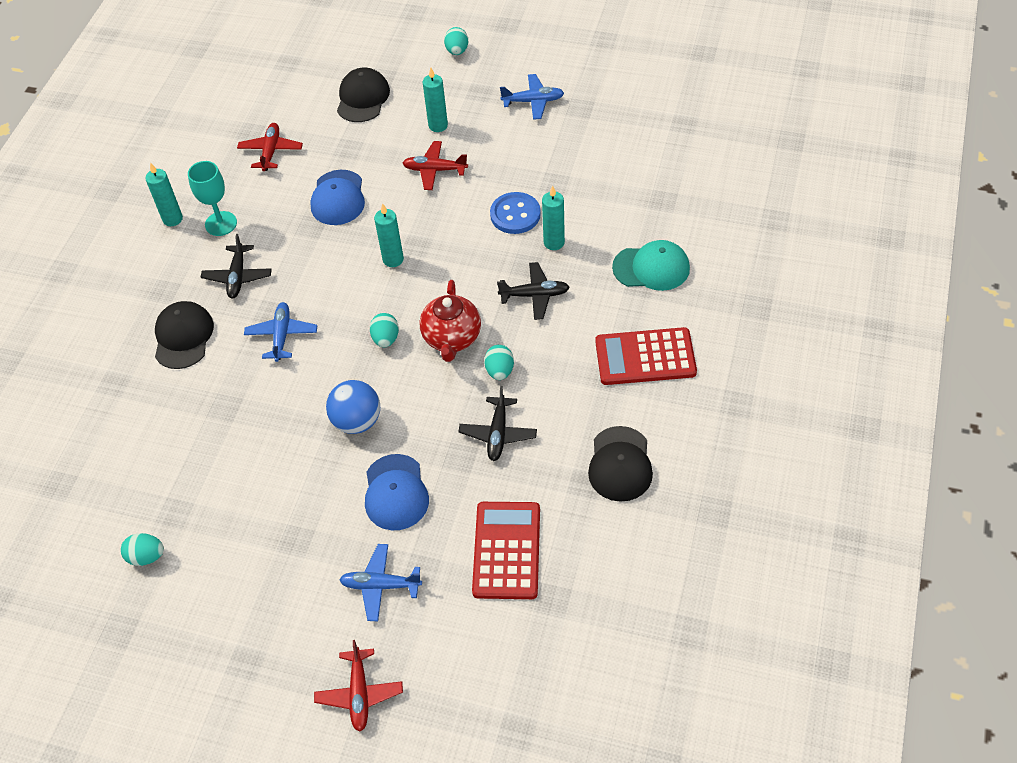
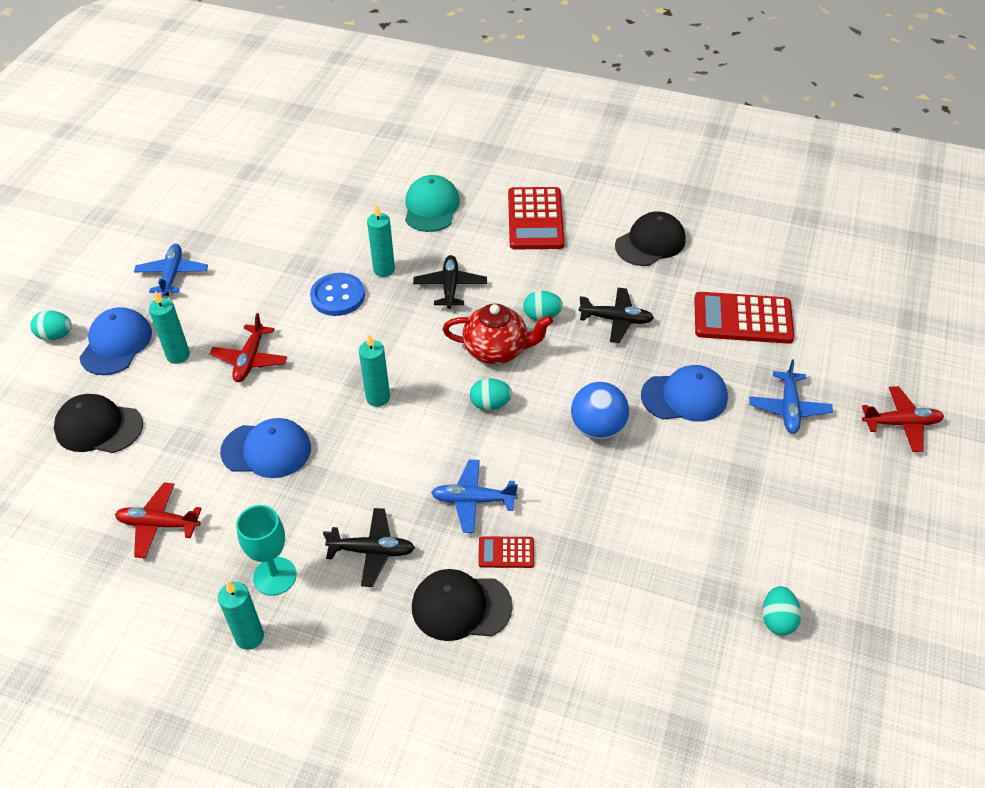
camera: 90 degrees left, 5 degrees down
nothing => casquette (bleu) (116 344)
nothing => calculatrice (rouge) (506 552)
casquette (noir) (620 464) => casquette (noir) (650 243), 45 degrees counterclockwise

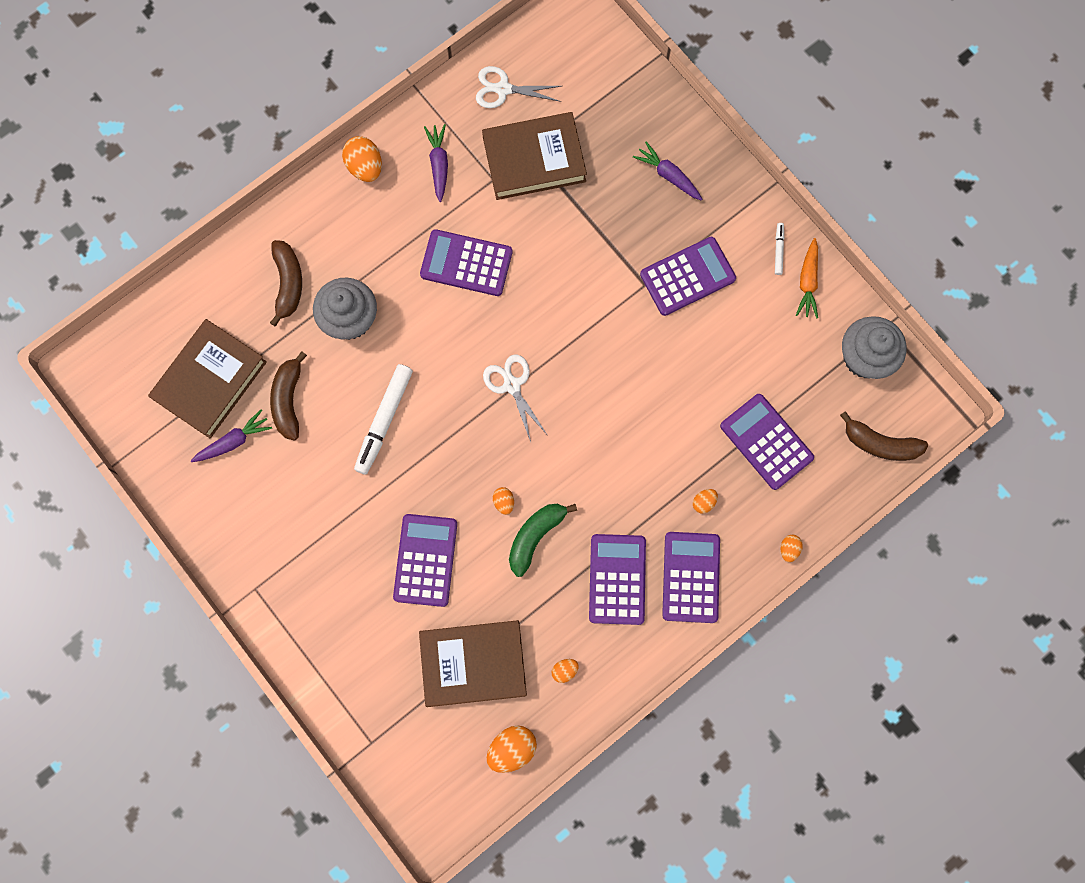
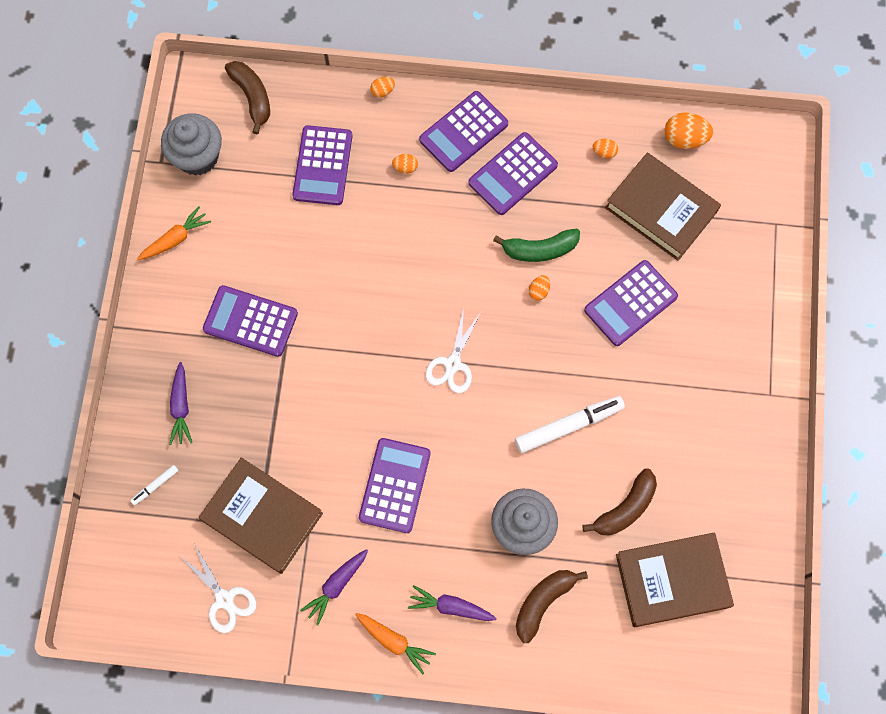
camera: 135 degrees left, 5 degrees down
carotte (violet) (233 441) => carotte (violet) (451 606), relocated
feutre (blanc) (778 250) => feutre (blanc) (155 486), relocated
œuf (orange) (365 167) => carotte (orange) (394 641)
calculatrice (violet) (466 263) => calculatrice (violet) (395 485), 135 degrees counterclockwise

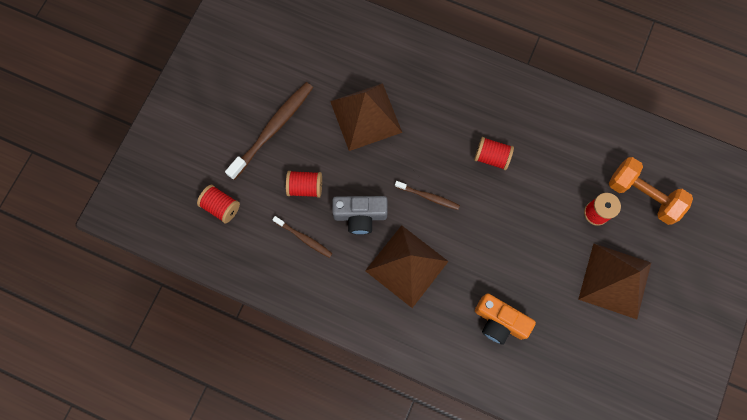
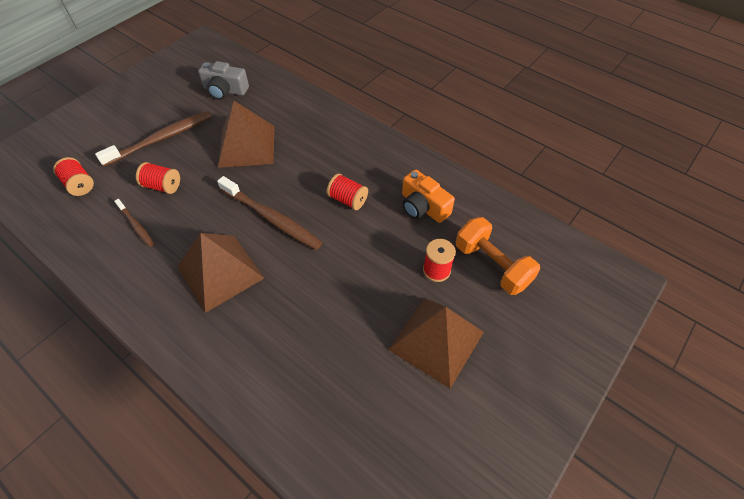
camera: 15 degrees right, 20 degrees down
appareil photo (gris) (360 215) => appareil photo (gris) (225 90), relocated
appareil photo (orange) (499 321) => appareil photo (orange) (423 207), relocated
brosse à dents (marron) (428 197) => brosse à dents (marron) (272 218), x1.87

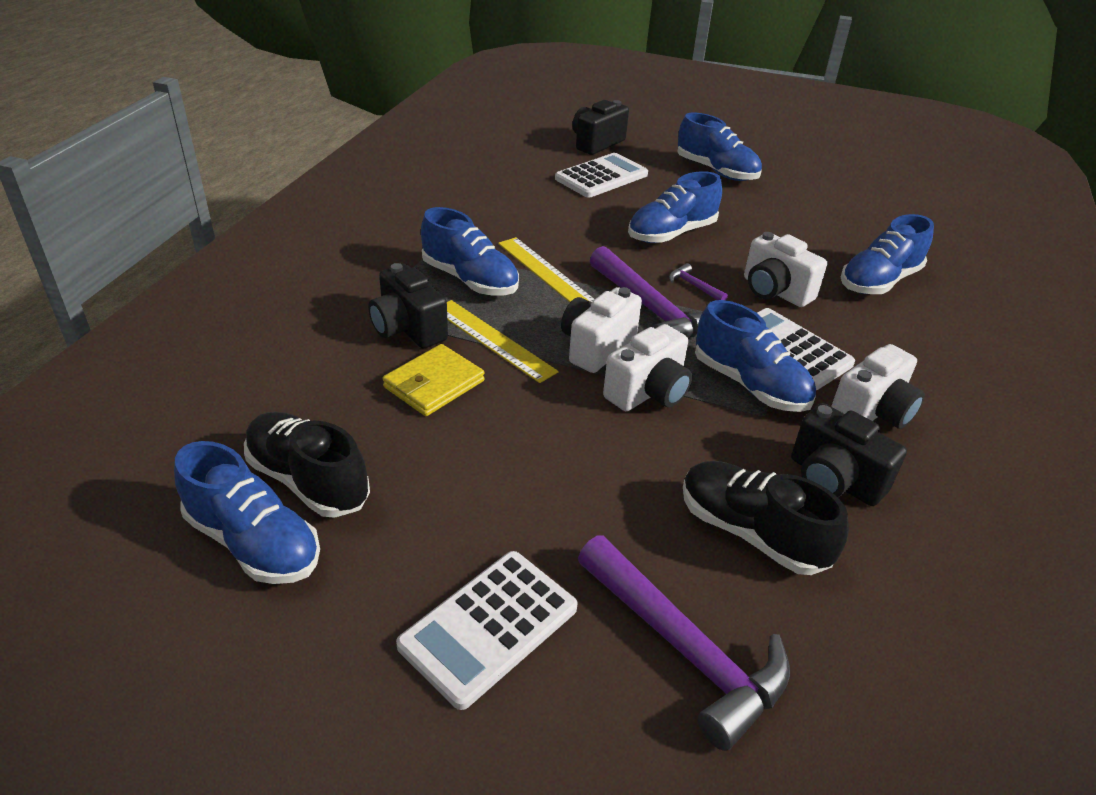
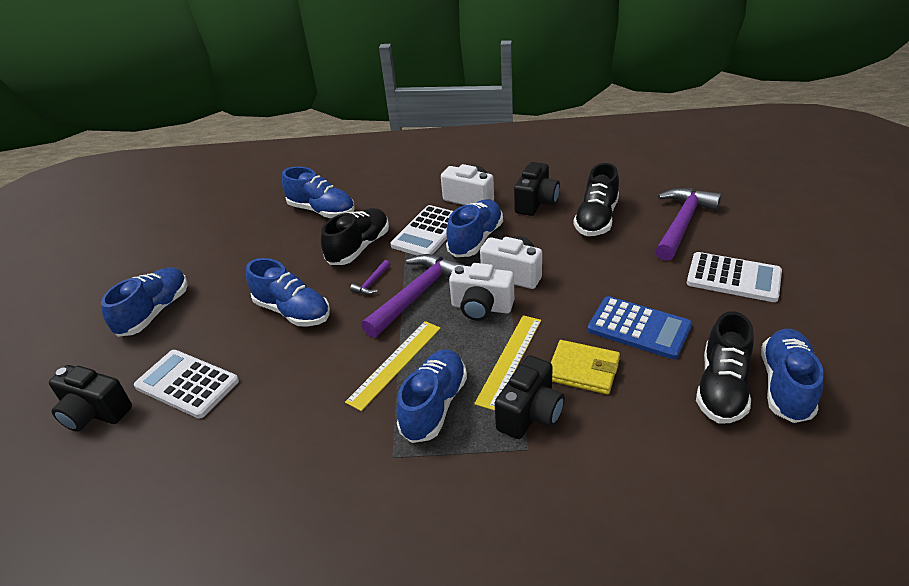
camera: 105 degrees left, 0 degrees up
nothing => calculatrice (bleu) (639 328)
appareil photo (blanc) (774 291) => chaussure (noir) (359 248)

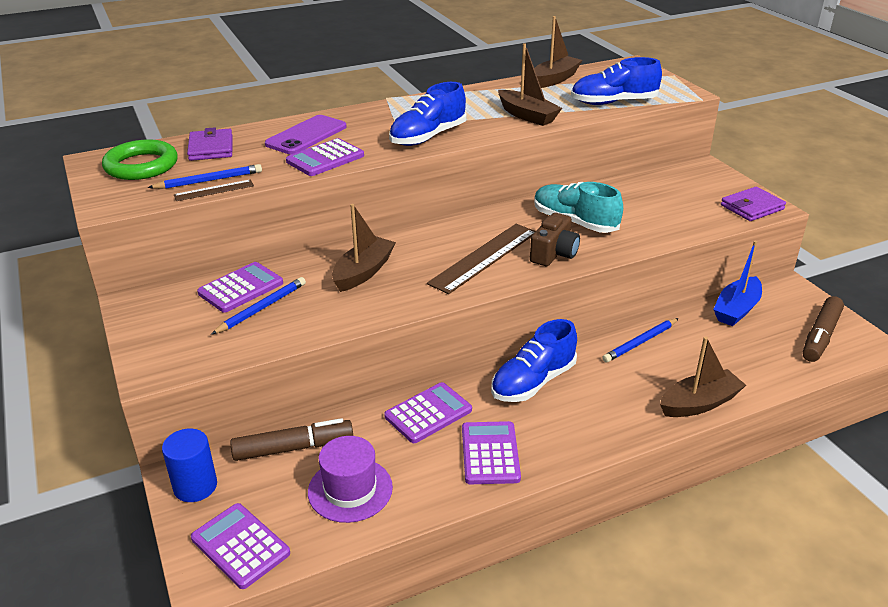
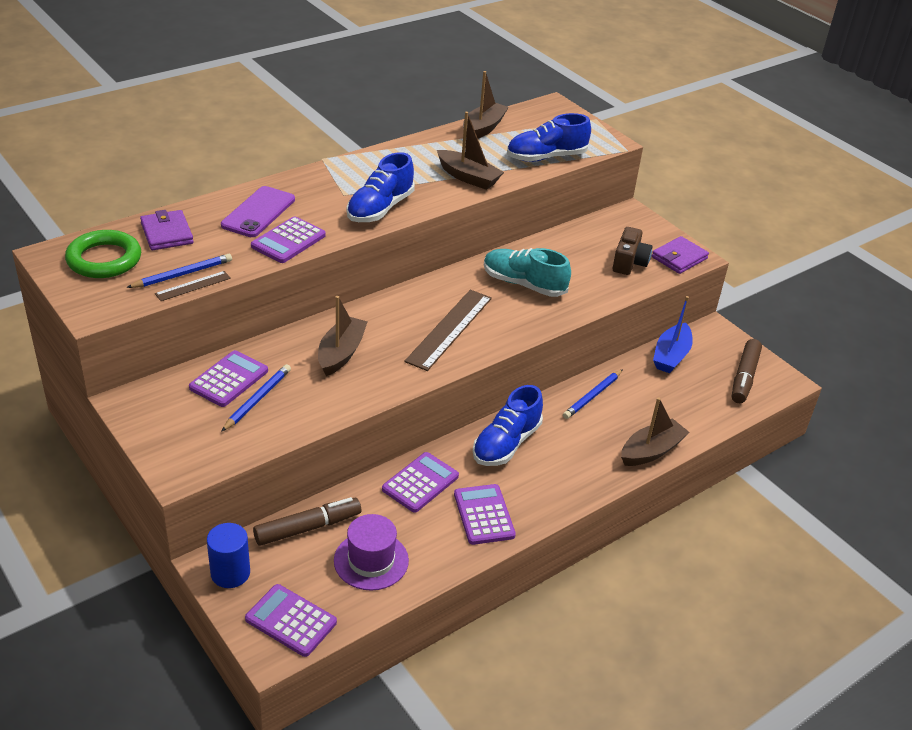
camera: 15 degrees left, 5 degrees up
appareil photo (marron) (554 254) => appareil photo (marron) (629 262), relocated

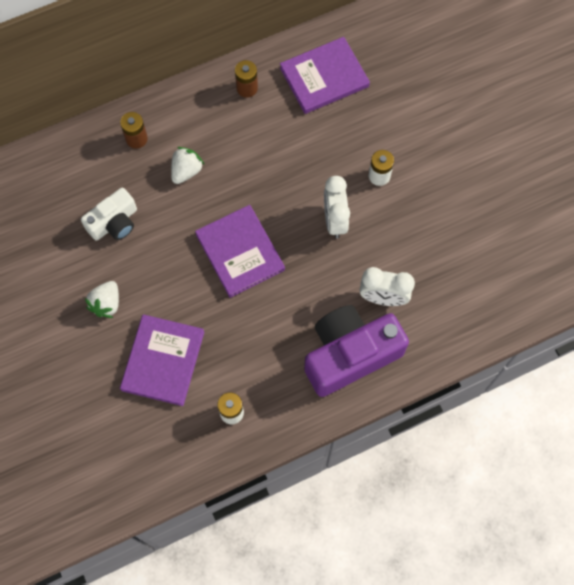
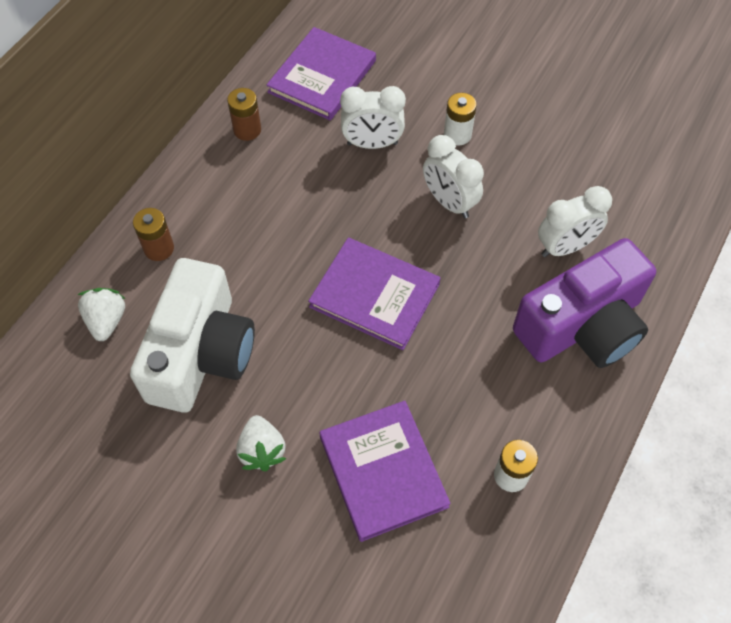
camera: 35 degrees left, 10 degrees down
nothing => réveil (blanc) (372 144)
fraise (blanc) (186 171) => fraise (blanc) (107 321), relocated
appareil photo (violet) (350 355) => appareil photo (violet) (582 325), 150 degrees counterclockwise
appareil photo (blanc) (114 222) => appareil photo (blanc) (201 353), x1.76

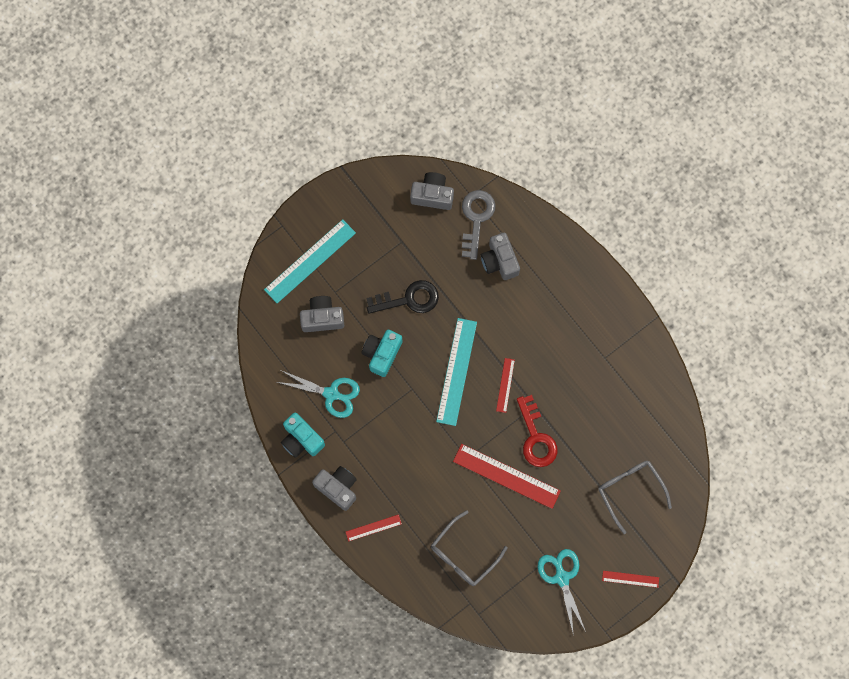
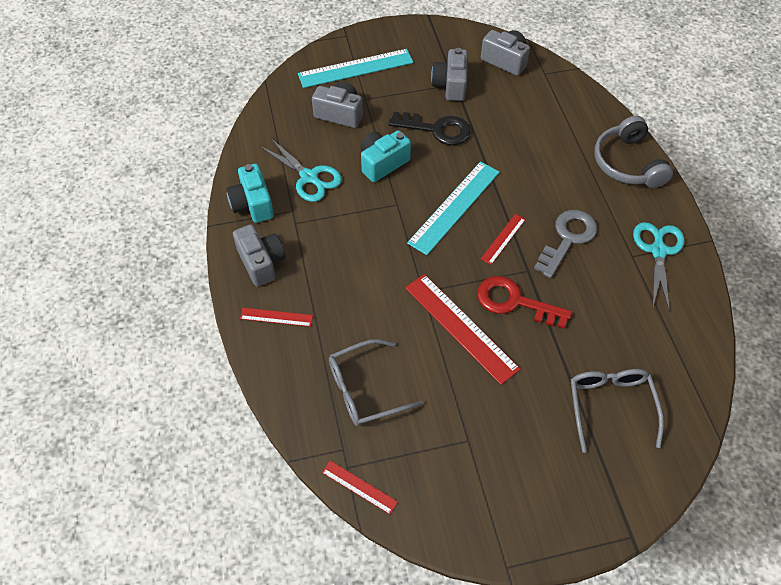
camera: 25 degrees right, 20 degrees down
nothing => casque audio (gris) (627 163)
clé (gris) (476 219) => clé (gris) (567 239), relocated
appareil photo (gris) (499 261) => appareil photo (gris) (450 85), relocated
ciseaux (turquoise) (562 578) => ciseaux (turquoise) (658 251), relocated
règle (rouge) (630 579) => règle (rouge) (359 487), relocated
clé (rouge) (536 437) => clé (rouge) (515 302), 105 degrees clockwise

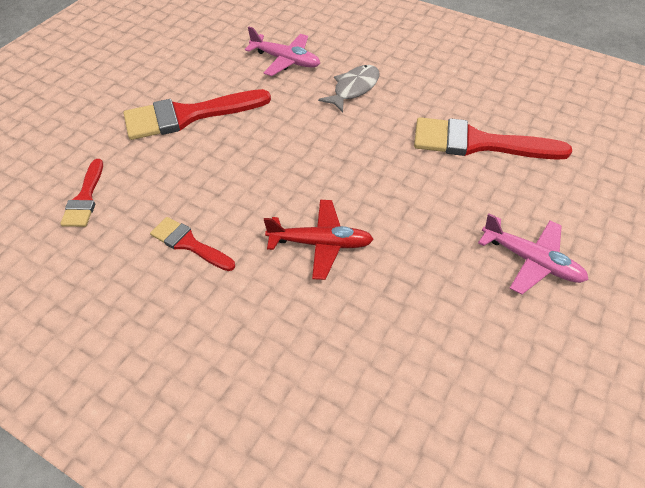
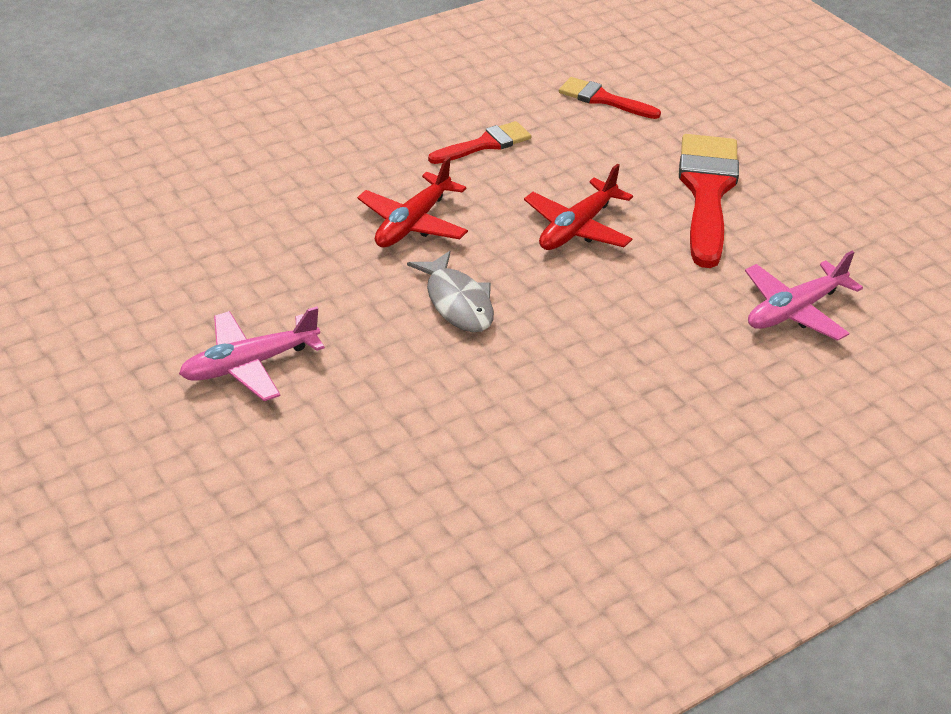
camera: 115 degrees right, 10 degrees down
pinceau (rouge) (478 143) => nothing
nothing => avion (rouge) (577 228)
poisson (gris) (354 88) => poisson (gris) (457 302), relocated

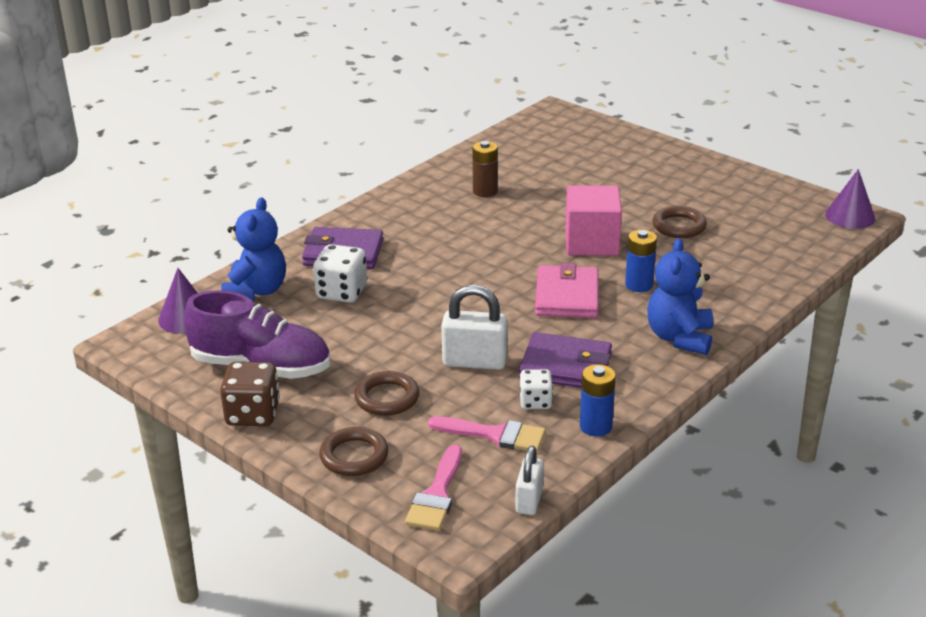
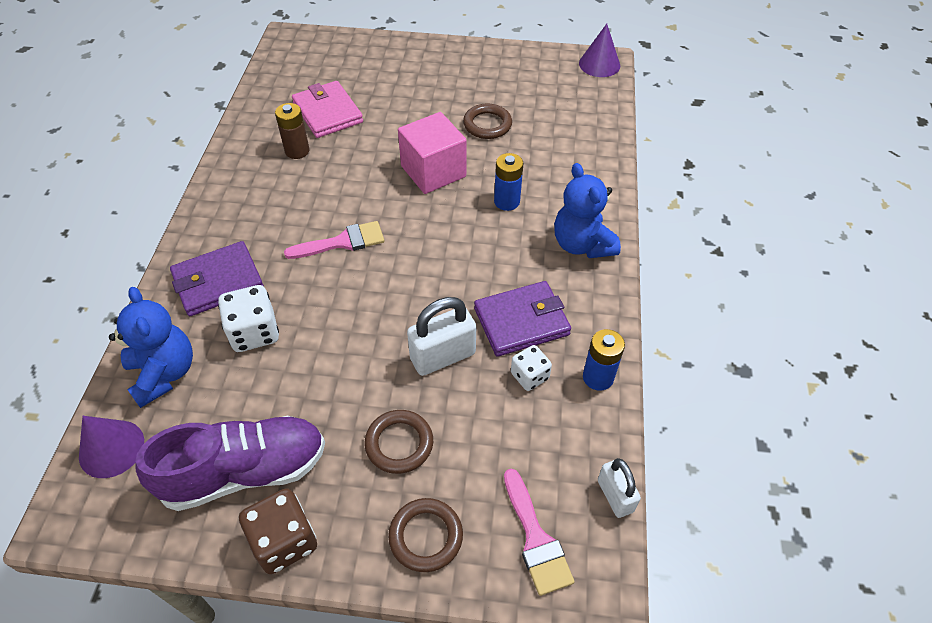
camera: 35 degrees left, 20 degrees up
pinceau (rose) (495 435) => pinceau (rose) (342 242), relocated
portefeuille (rose) (567 296) => portefeuille (rose) (327 113), relocated

